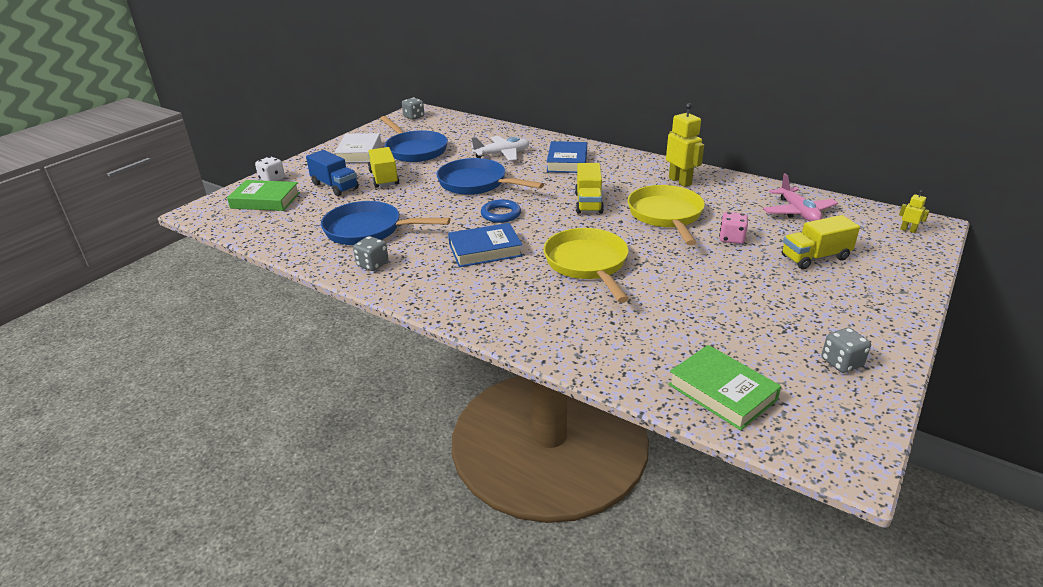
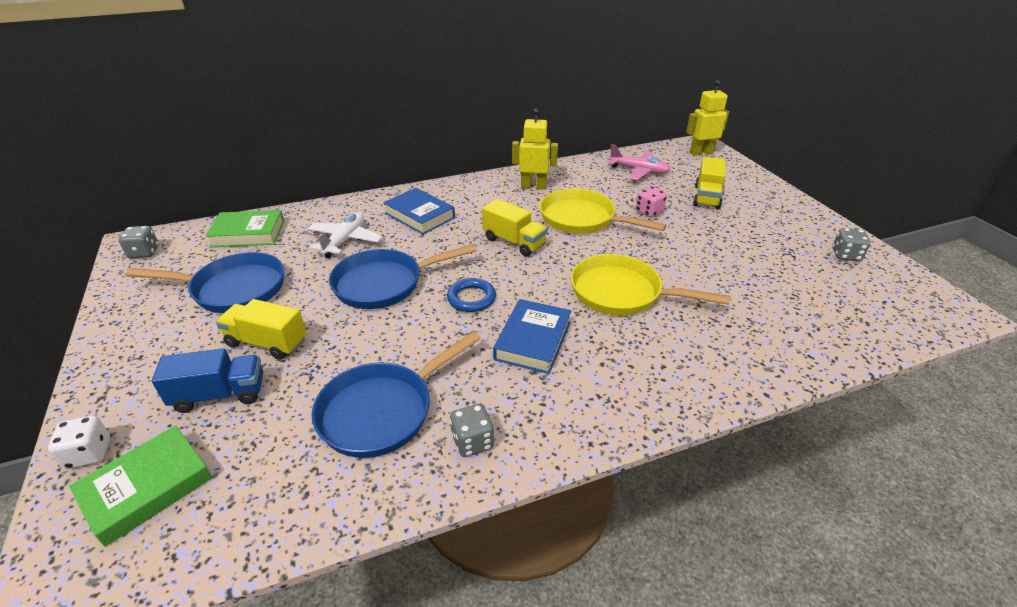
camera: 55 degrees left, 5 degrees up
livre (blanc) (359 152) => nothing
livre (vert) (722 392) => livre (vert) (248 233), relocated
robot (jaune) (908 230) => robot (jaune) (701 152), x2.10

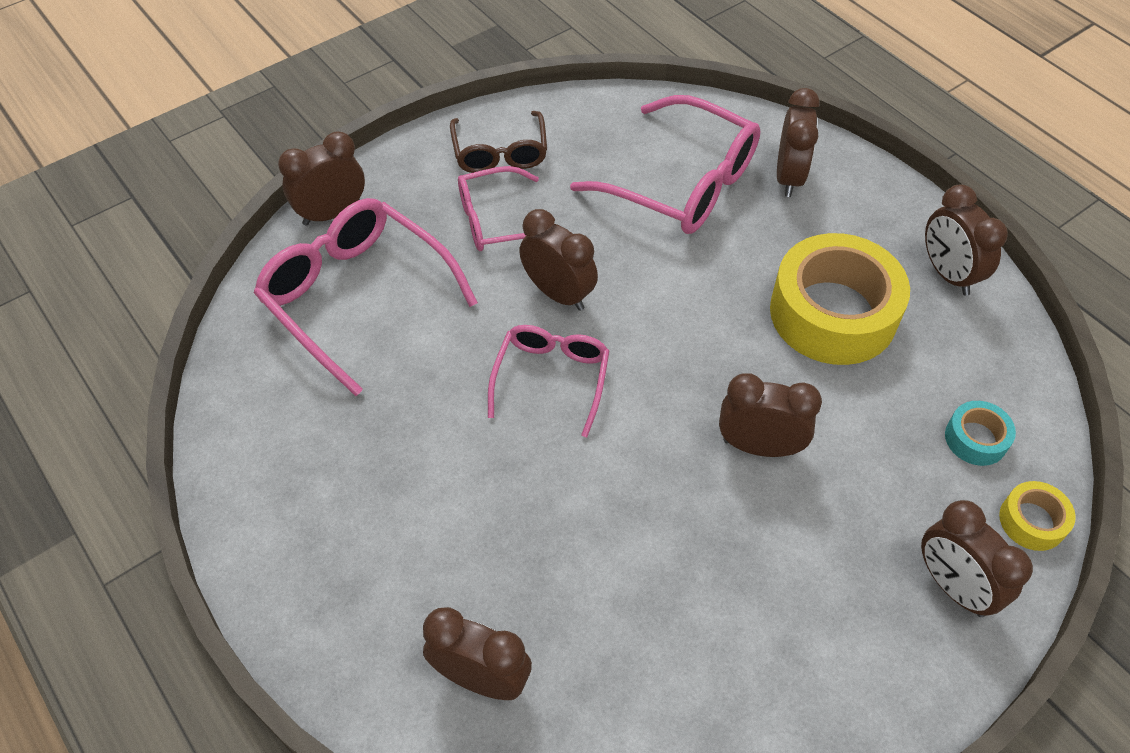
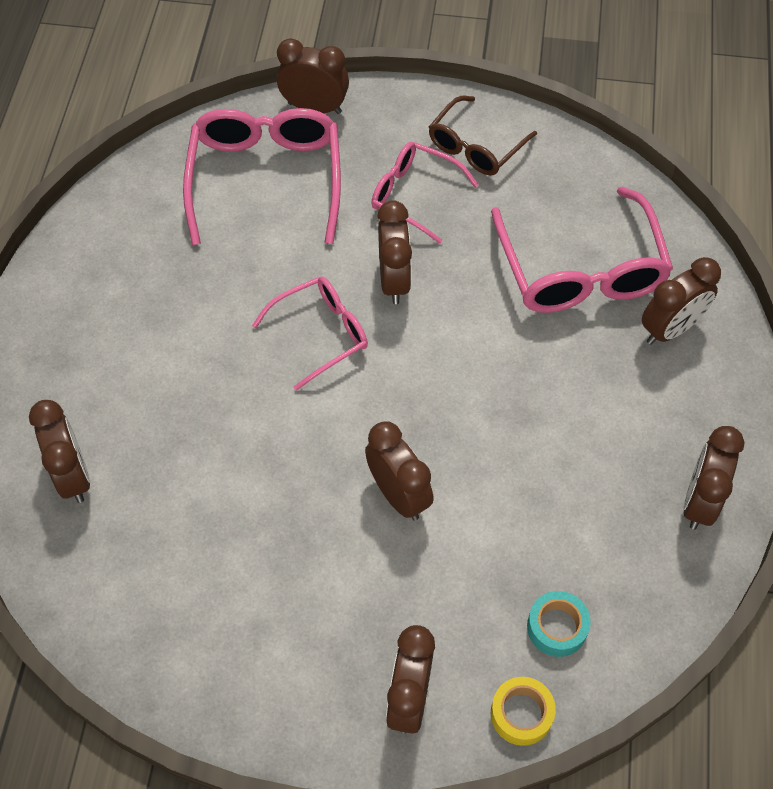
camera: 45 degrees right, 5 degrees up
ruban adhésif (jaune) (833 313) => nothing

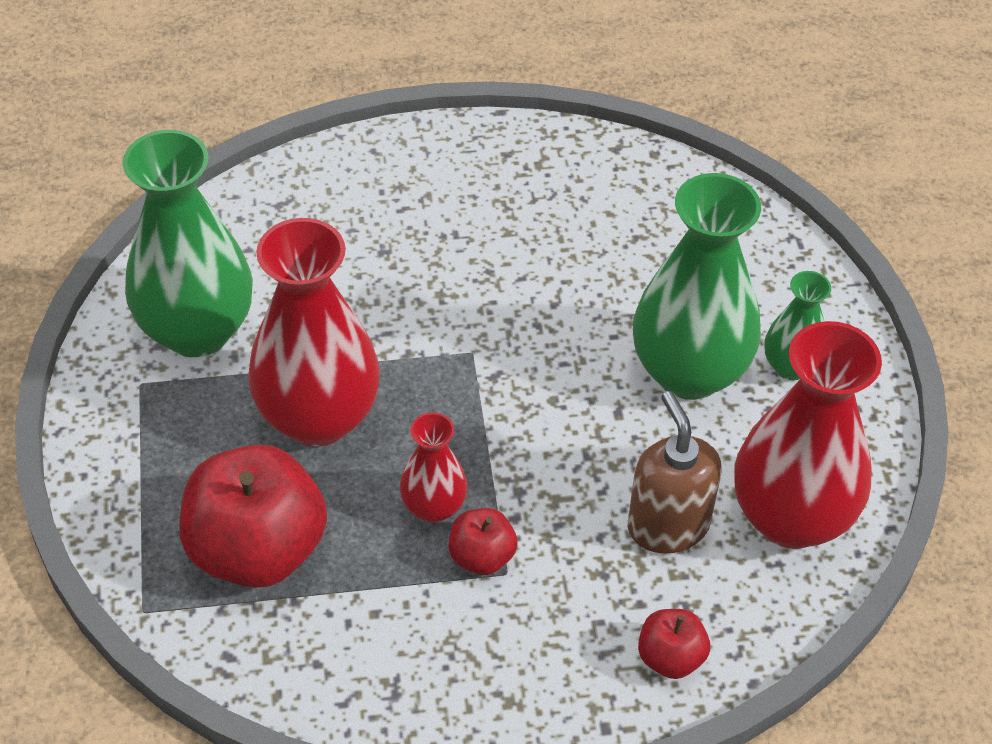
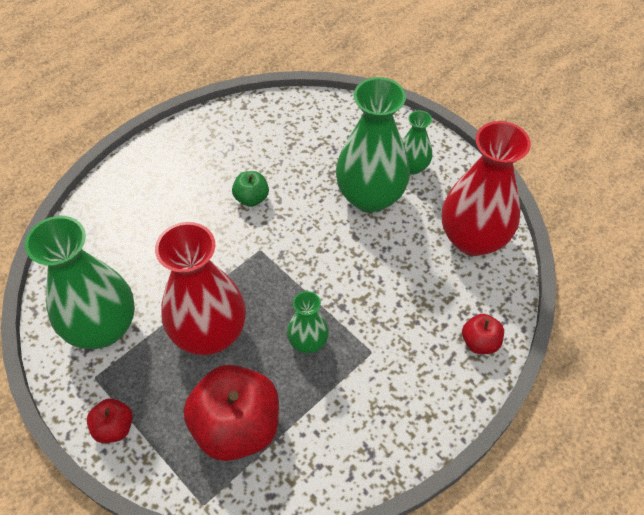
camera: 35 degrees left, 5 degrees up
distributeur de savon (marron) (668 525) => nothing
nothing => pomme (vert) (251 198)
pomme (rouge) (482 557) => pomme (rouge) (114 427), relocated
vase (rouge) (433 507) => vase (vert) (308 342)

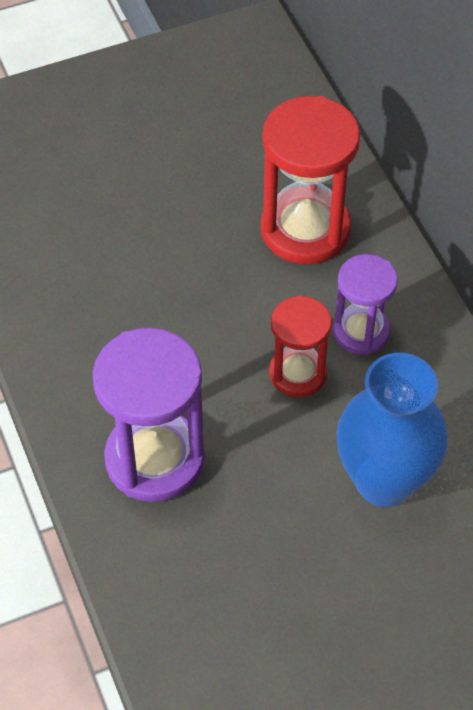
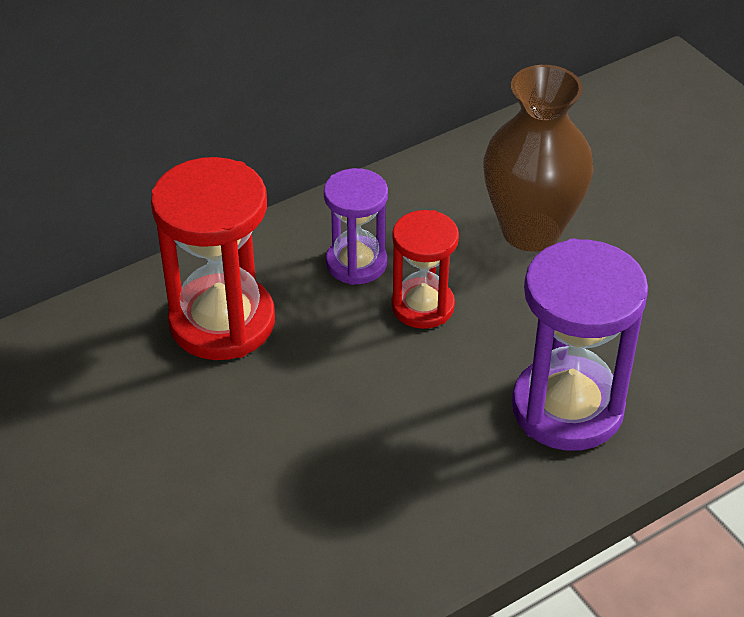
camera: 100 degrees left, 10 degrees down
vase (bleu) (384 481) => vase (marron) (531 231)

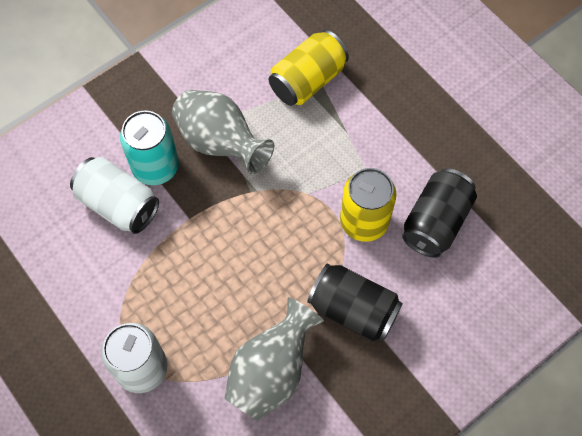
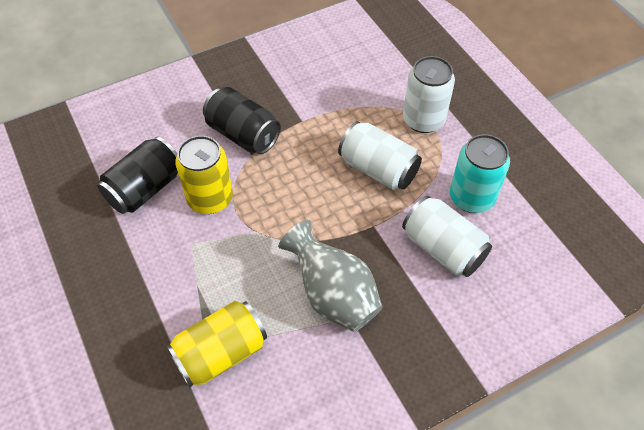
camera: 170 degrees left, 10 degrees down
vase (gris) (271 371) => nothing
nothing => canette (blanc) (378 169)
canette (turquoise) (155 167) => canette (turquoise) (471 197), relocated

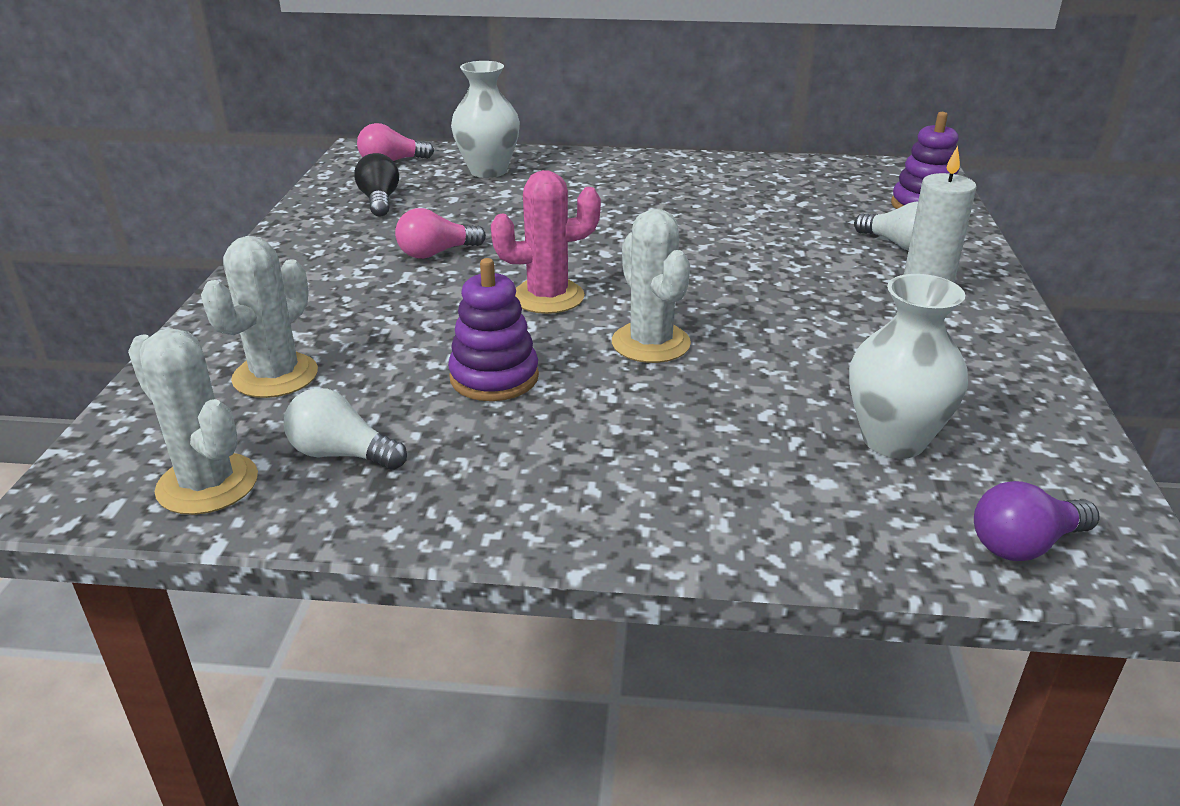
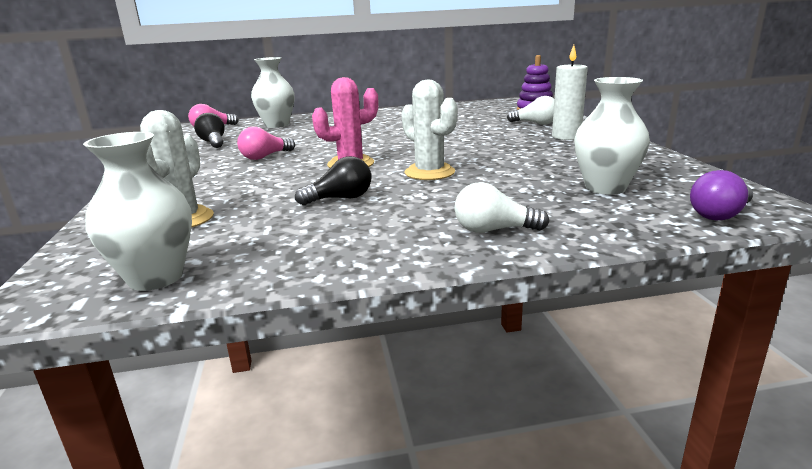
camera: 15 degrees left, 10 degrees down
ampoule (blanc) (341 454) => ampoule (blanc) (493 230), relocated
cactus (blanc) (207 484) => vase (blanc) (156 278)
jouet à empiler (violet) (494 377) => ampoule (noir) (340 199)

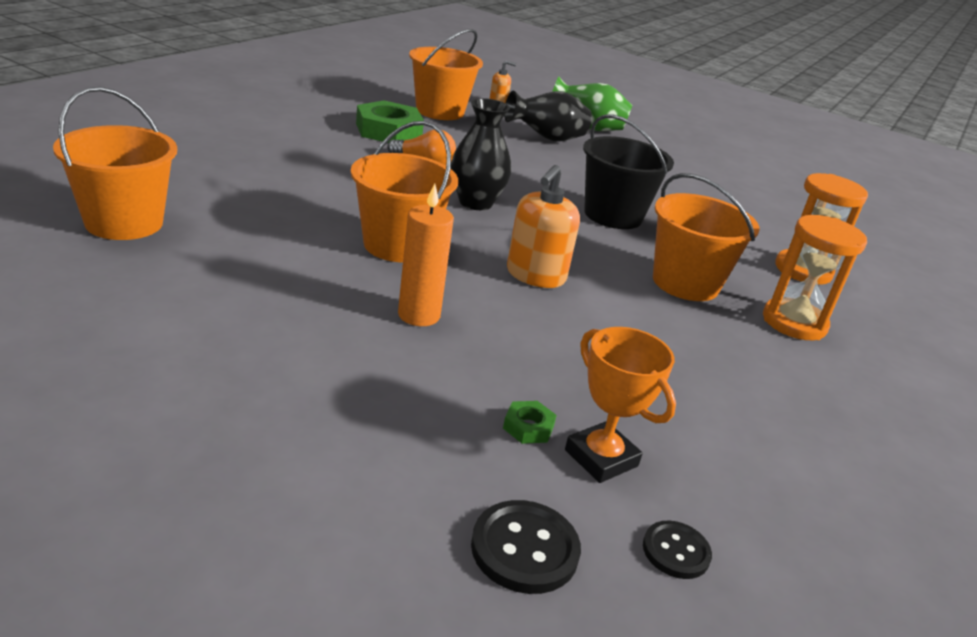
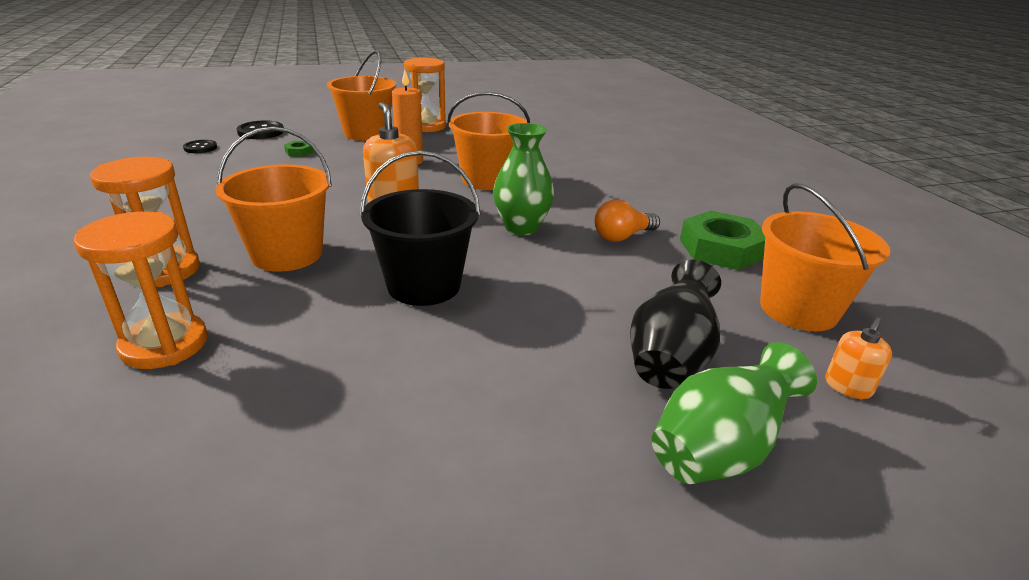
camera: 135 degrees right, 0 degrees up
trophée (orange) (601 458) => nothing
nothing => sablier (orange) (426 126)
seau (orange) (124 223) => seau (orange) (366 133), relocated
vase (noir) (475 203) => vase (vert) (521 227)

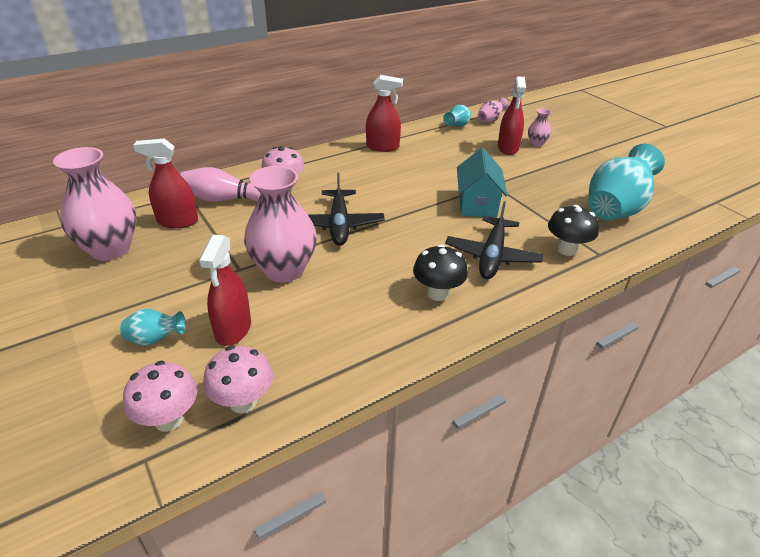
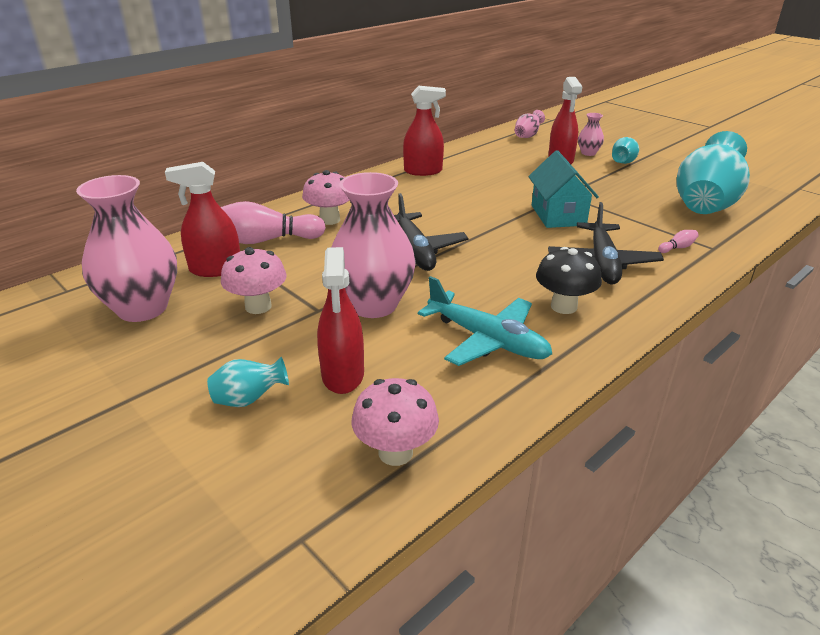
camera: 10 degrees left, 5 degrees down
nothing => avion (turquoise) (487 340)
champignon (rose) (169 419) => champignon (rose) (258 306), relocated
vase (turquoise) (457 126) => vase (turquoise) (622 163), relocated
champignon (noir) (566 249) => quille (rose) (677 248)

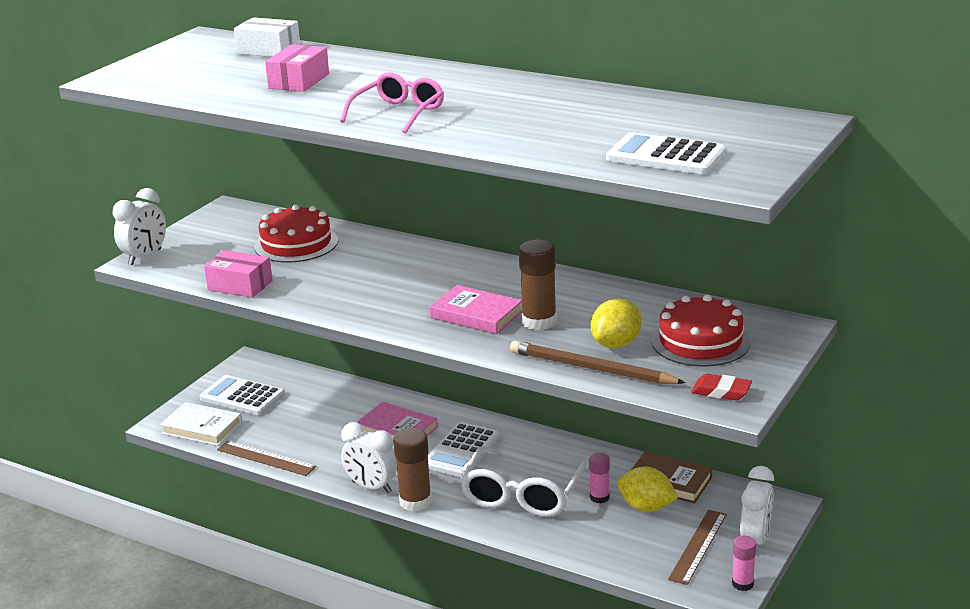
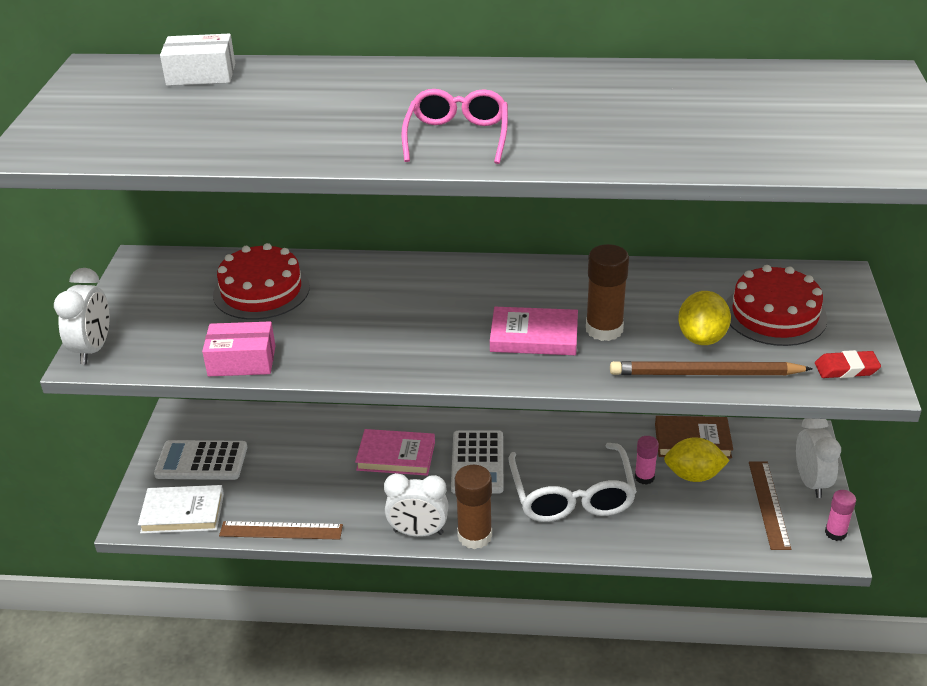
camera: 25 degrees left, 10 degrees up
boîte (rose) (299 81) => nothing
calculatrice (blanc) (665 156) => nothing

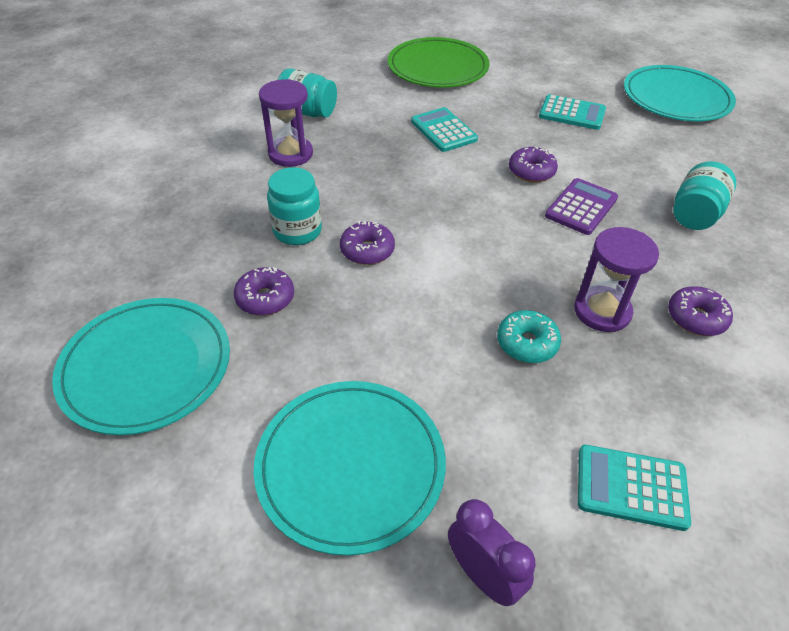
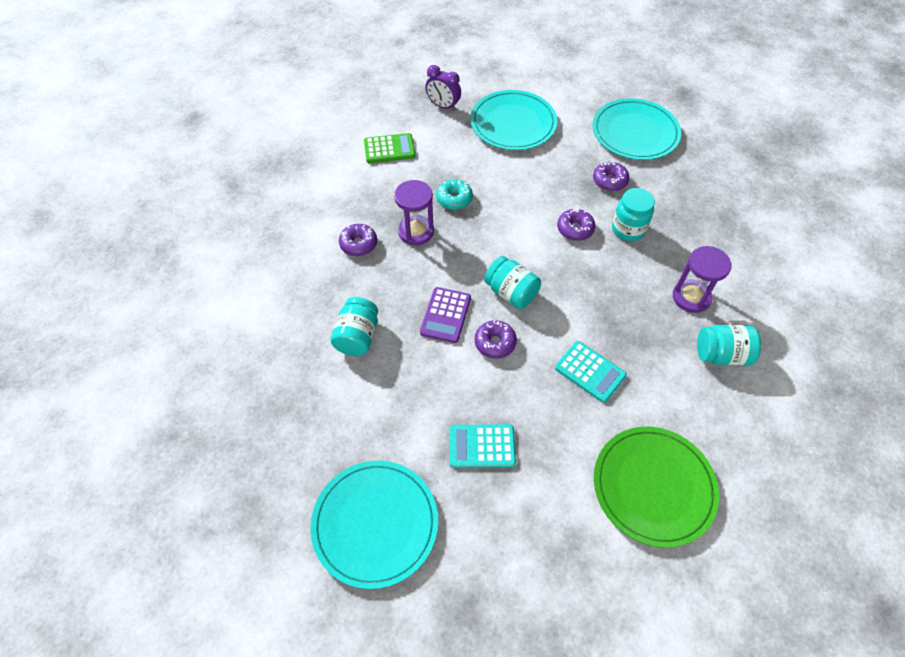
camera: 160 degrees right, 10 degrees up
nothing => bocal (turquoise) (511 293)
calculatrice (turquoise) (631 487) => calculatrice (vert) (389 149)

